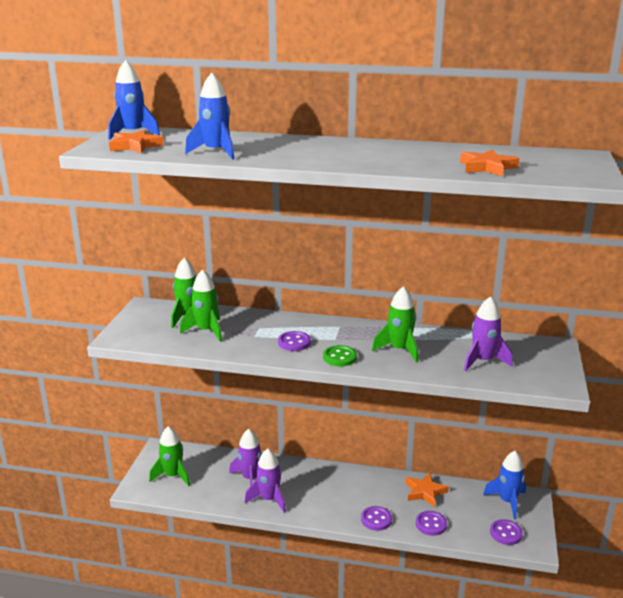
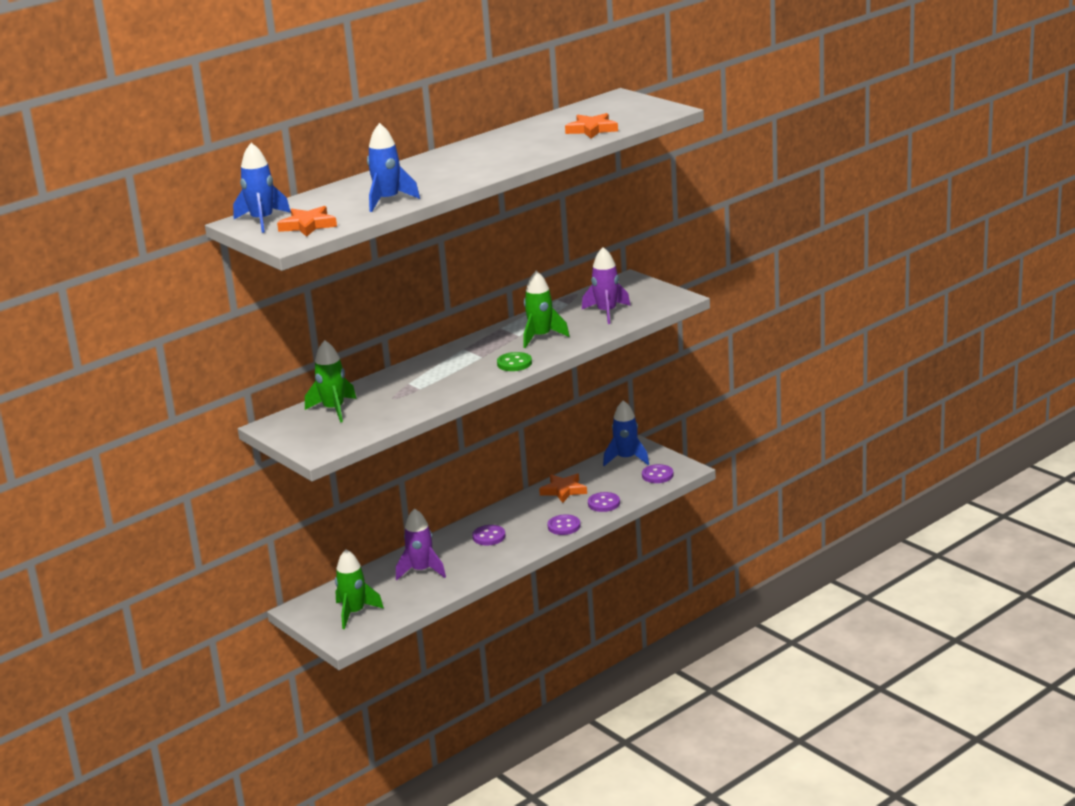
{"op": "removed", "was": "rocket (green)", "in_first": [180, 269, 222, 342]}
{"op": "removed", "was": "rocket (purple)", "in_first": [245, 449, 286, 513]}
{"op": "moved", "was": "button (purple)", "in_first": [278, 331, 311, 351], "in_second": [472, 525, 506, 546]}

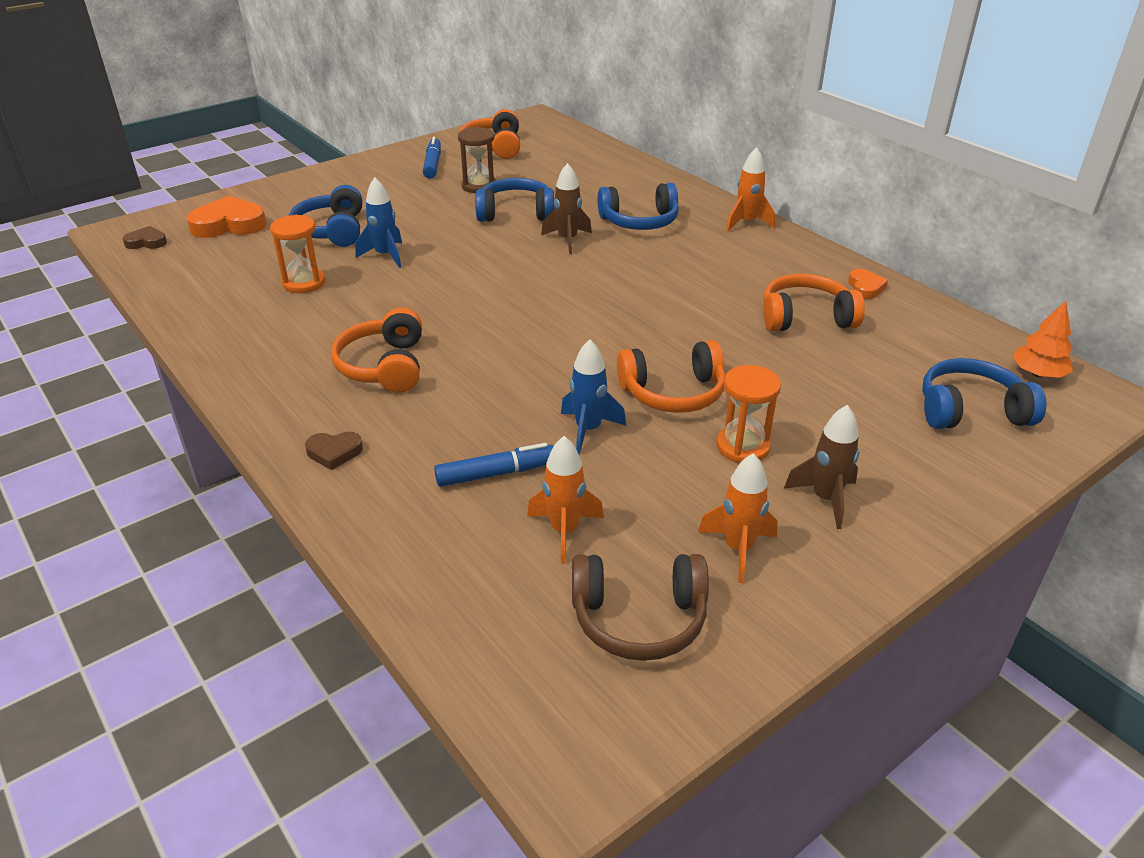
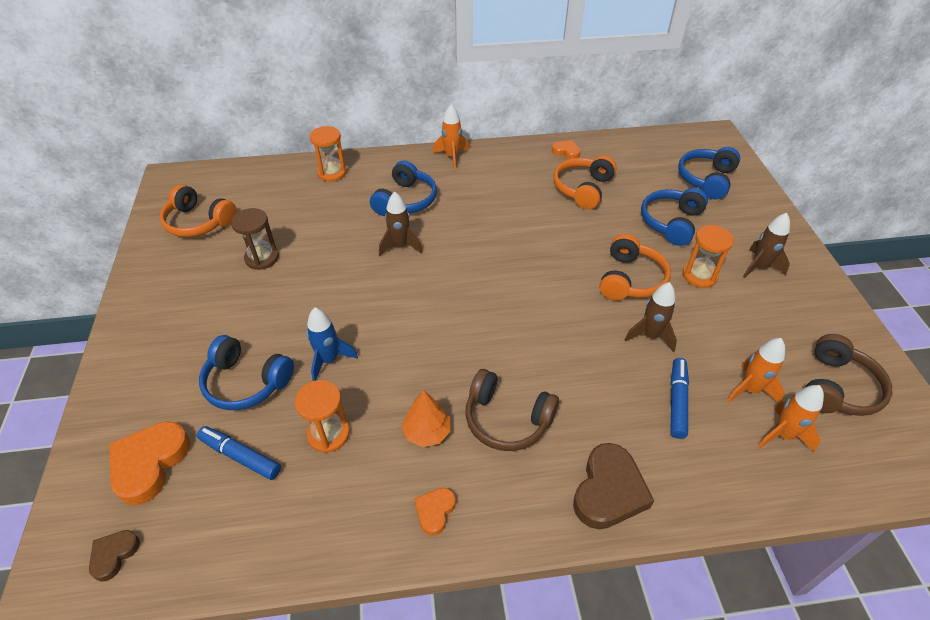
{"op": "added", "now": "hourglass (orange)", "in_second": [309, 126, 347, 182]}
{"op": "added", "now": "heart (orange)", "in_second": [414, 488, 456, 536]}
{"op": "moved", "was": "marker (blue)", "in_first": [423, 137, 441, 179], "in_second": [197, 426, 281, 480]}
{"op": "moved", "was": "headphones (blue)", "in_first": [475, 178, 554, 222], "in_second": [641, 188, 708, 246]}
{"op": "moved", "was": "rocket (orange)", "in_first": [698, 453, 778, 583], "in_second": [758, 385, 824, 452]}
{"op": "moved", "was": "tree (orange)", "in_first": [1012, 301, 1073, 378], "in_second": [402, 390, 451, 447]}
{"op": "recoloured", "was": "headphones (orange)", "now": "headphones (brown)", "in_first": [331, 308, 422, 393], "in_second": [465, 369, 559, 451]}
{"op": "recoloured", "was": "rocket (blue)", "now": "rocket (brown)", "in_first": [561, 339, 626, 455], "in_second": [625, 282, 677, 352]}
{"op": "resized", "was": "heart (brown)", "in_first": [305, 432, 363, 470], "in_second": [573, 443, 654, 529], "ratio": 1.88}

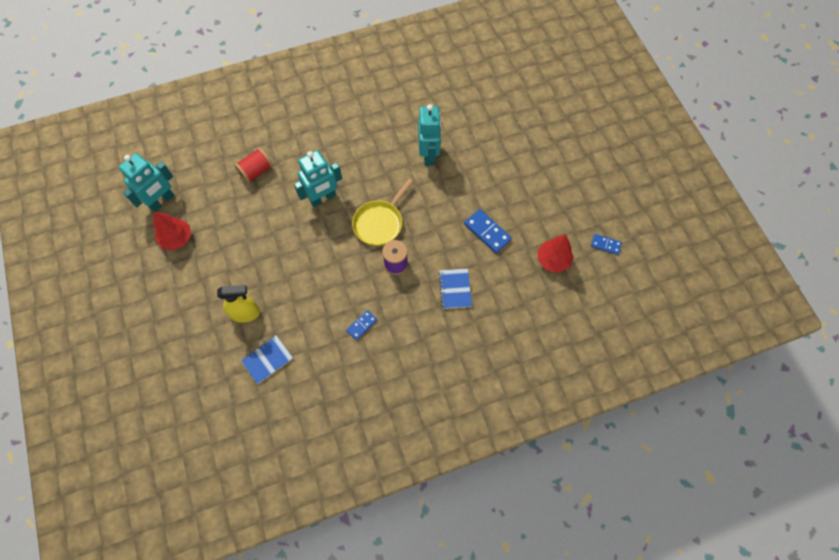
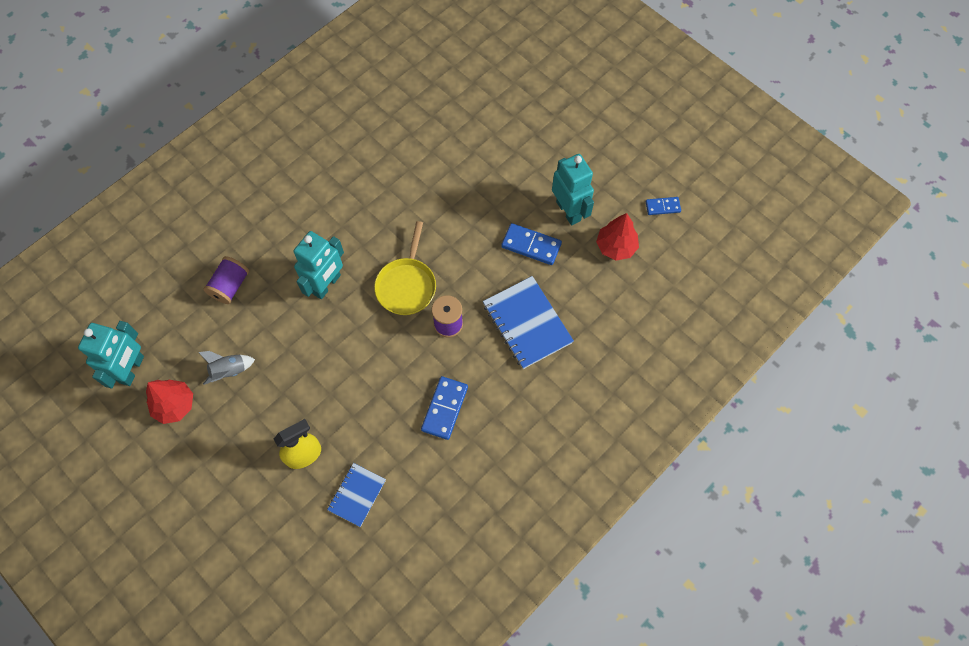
{"op": "added", "now": "rocket (grey)", "in_second": [198, 351, 255, 385]}
{"op": "moved", "was": "robot (turquoise)", "in_first": [418, 104, 441, 166], "in_second": [552, 154, 594, 225]}
{"op": "recoloured", "was": "spool (red)", "now": "spool (purple)", "in_first": [234, 148, 273, 183], "in_second": [204, 256, 249, 304]}
{"op": "resized", "was": "domino (blue)", "in_first": [346, 310, 377, 340], "in_second": [421, 376, 468, 440], "ratio": 1.62}
{"op": "resized", "was": "notebook (blue)", "in_first": [439, 268, 472, 309], "in_second": [483, 276, 574, 369], "ratio": 1.66}

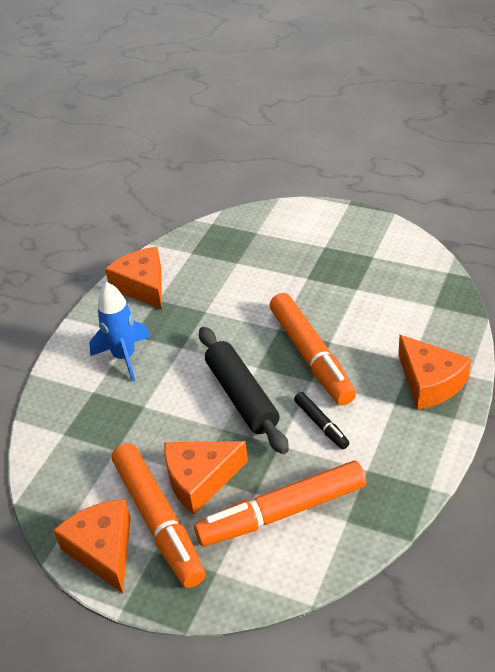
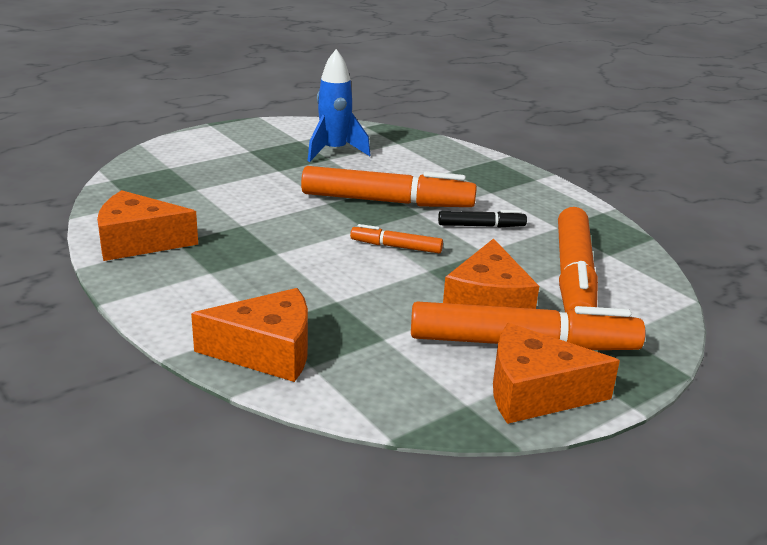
{"op": "moved", "was": "rocket (blue)", "in_first": [89, 282, 150, 382], "in_second": [308, 49, 370, 162]}
{"op": "moved", "was": "cheese (orange)", "in_first": [398, 335, 471, 410], "in_second": [191, 288, 308, 382]}
{"op": "replaced", "was": "rolling pin (black)", "now": "marker (orange)", "in_first": [199, 327, 289, 454], "in_second": [350, 224, 443, 253]}

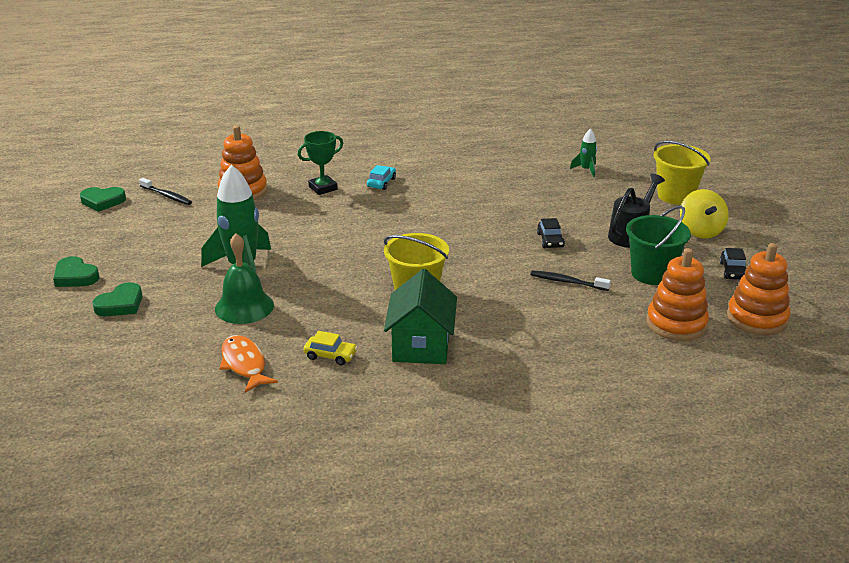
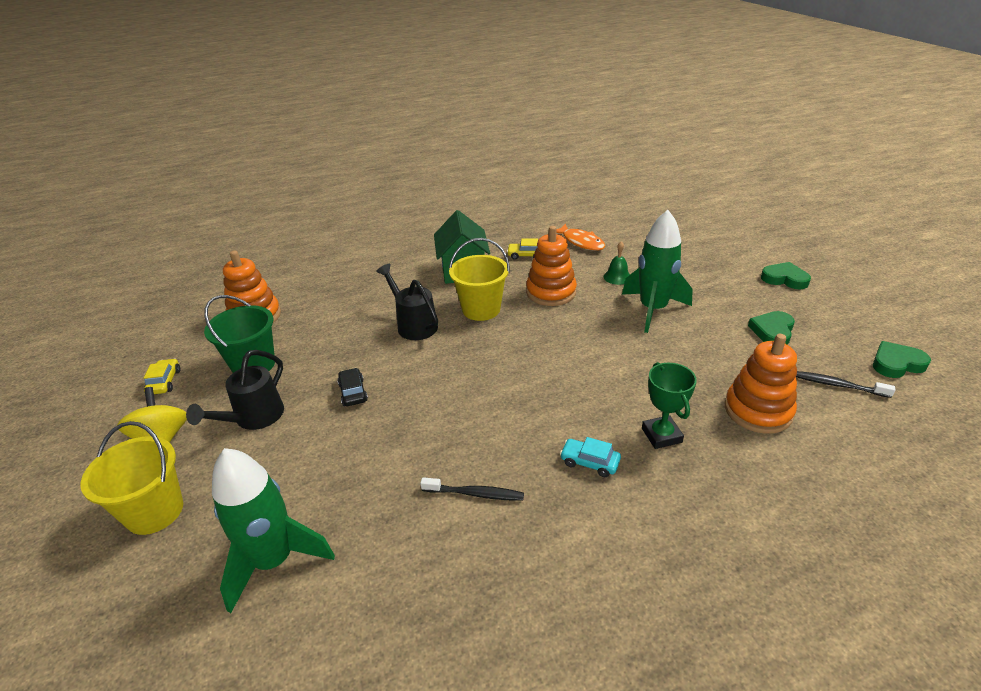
{"op": "added", "now": "watering can (black)", "in_second": [376, 264, 438, 340]}
{"op": "moved", "was": "heart (green)", "in_first": [92, 282, 142, 316], "in_second": [748, 311, 795, 345]}
{"op": "moved", "was": "toothbrush (black)", "in_first": [530, 270, 611, 291], "in_second": [420, 477, 524, 501]}
{"op": "moved", "was": "stacking toy (orange)", "in_first": [727, 243, 791, 335], "in_second": [526, 226, 577, 306]}
{"op": "recoloured", "was": "car (black)", "now": "car (yellow)", "in_first": [720, 248, 746, 280], "in_second": [144, 359, 180, 394]}
{"op": "turned", "was": "trophy (green)", "in_first": [298, 131, 343, 195], "in_second": [642, 362, 697, 449], "clockwise": -60}
{"op": "turned", "was": "car (turquoise)", "in_first": [367, 165, 396, 190], "in_second": [560, 437, 621, 477], "clockwise": 105}
{"op": "resized", "was": "bell (green)", "in_first": [215, 233, 274, 324], "in_second": [604, 242, 630, 285], "ratio": 0.57}
{"op": "resized", "was": "rocket (green)", "in_first": [570, 128, 597, 177], "in_second": [212, 448, 335, 613], "ratio": 2.13}

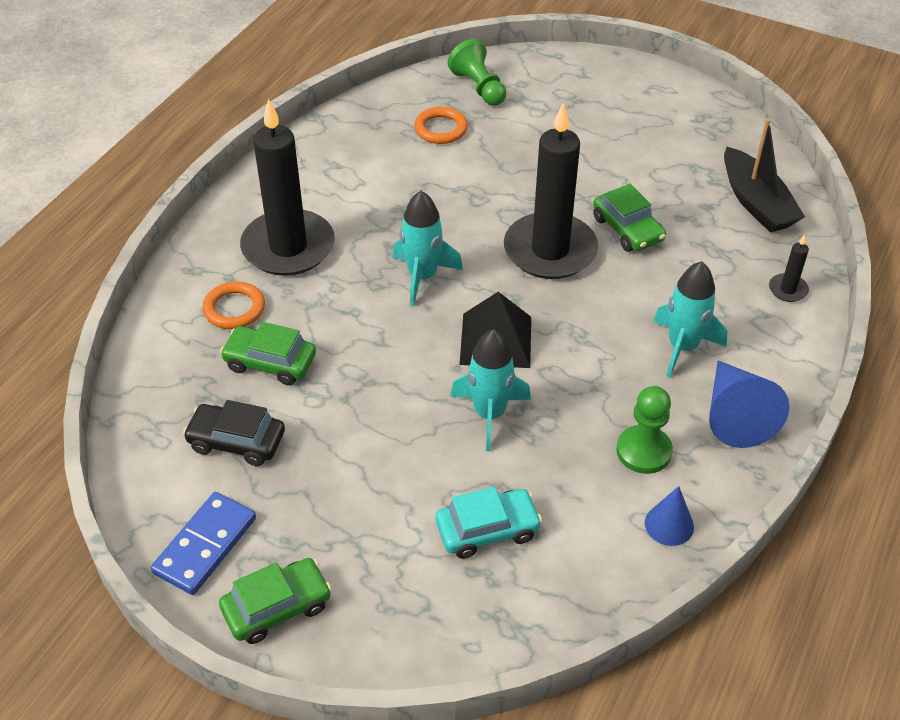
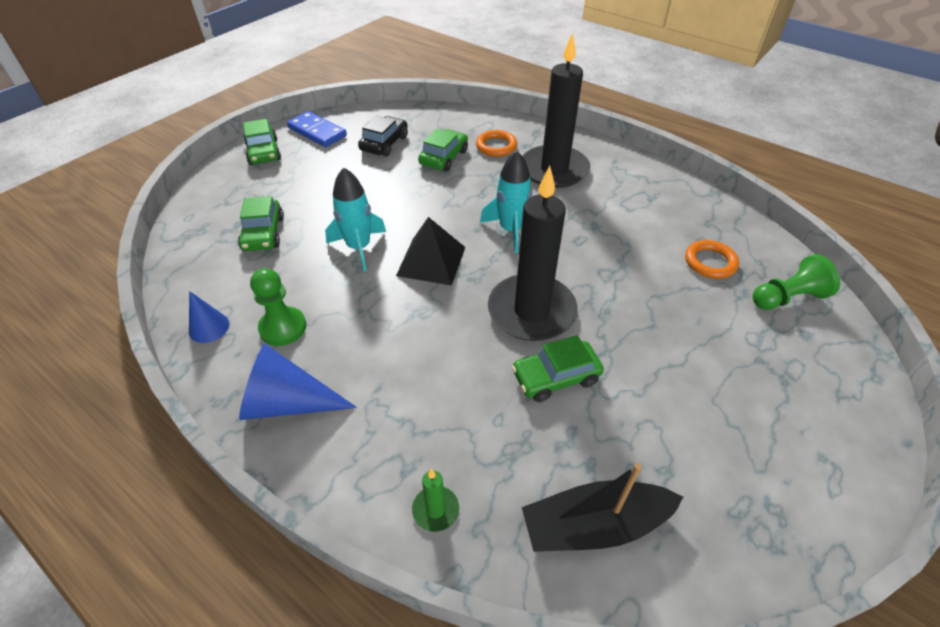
{"op": "removed", "was": "rocket (turquoise)", "in_first": [653, 261, 728, 378]}
{"op": "recoloured", "was": "car (turquoise)", "now": "car (green)", "in_first": [436, 487, 542, 559], "in_second": [238, 196, 284, 251]}
{"op": "recoloured", "was": "candle (black)", "now": "candle (green)", "in_first": [769, 235, 809, 302], "in_second": [412, 469, 459, 532]}

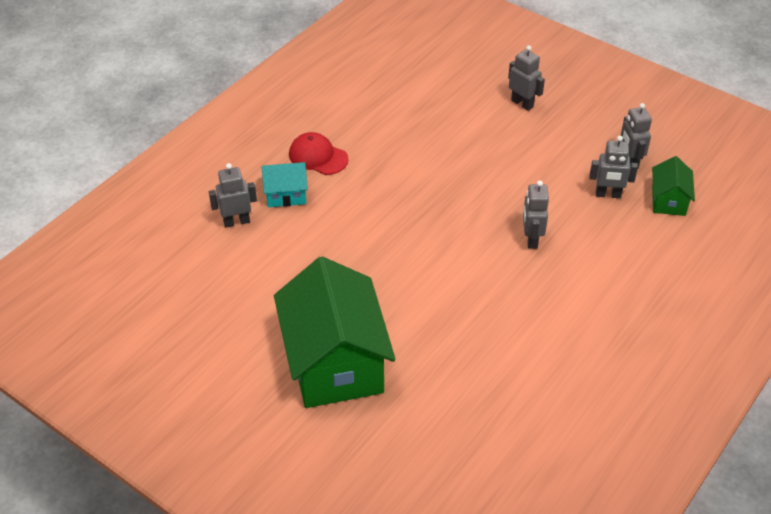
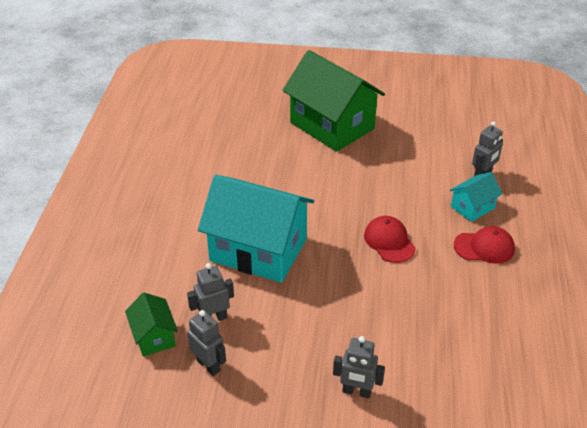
{"op": "added", "now": "cap (red)", "in_second": [364, 216, 416, 263]}
{"op": "replaced", "was": "robot (grey)", "now": "house (turquoise)", "in_first": [523, 180, 549, 249], "in_second": [198, 174, 314, 283]}

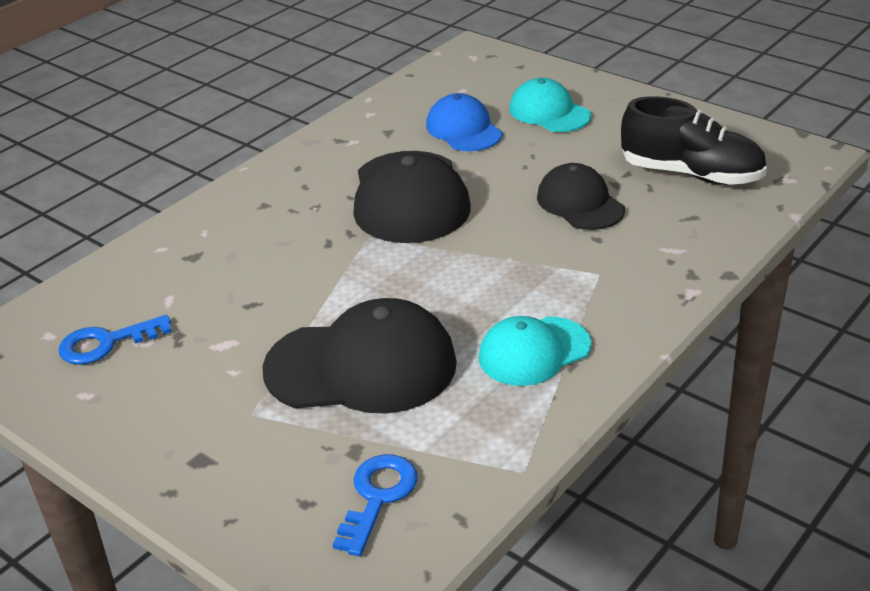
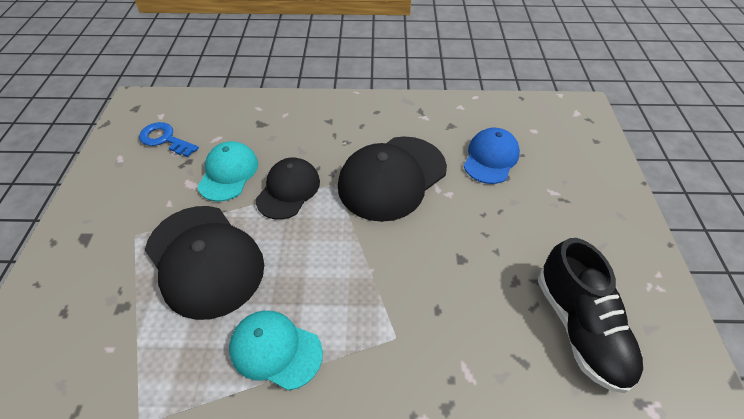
{"op": "removed", "was": "key (blue)", "in_first": [333, 454, 418, 556]}
{"op": "moved", "was": "cap (turquoise)", "in_first": [509, 78, 591, 132], "in_second": [197, 141, 258, 202]}
{"op": "moved", "was": "cap (black)", "in_first": [537, 163, 625, 230], "in_second": [255, 158, 320, 220]}

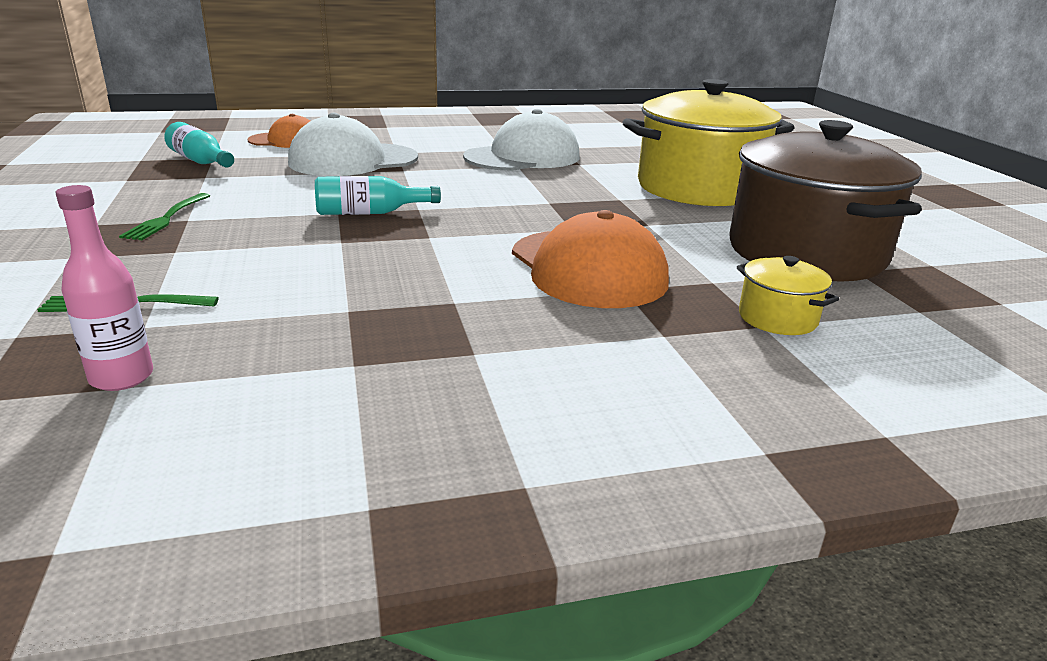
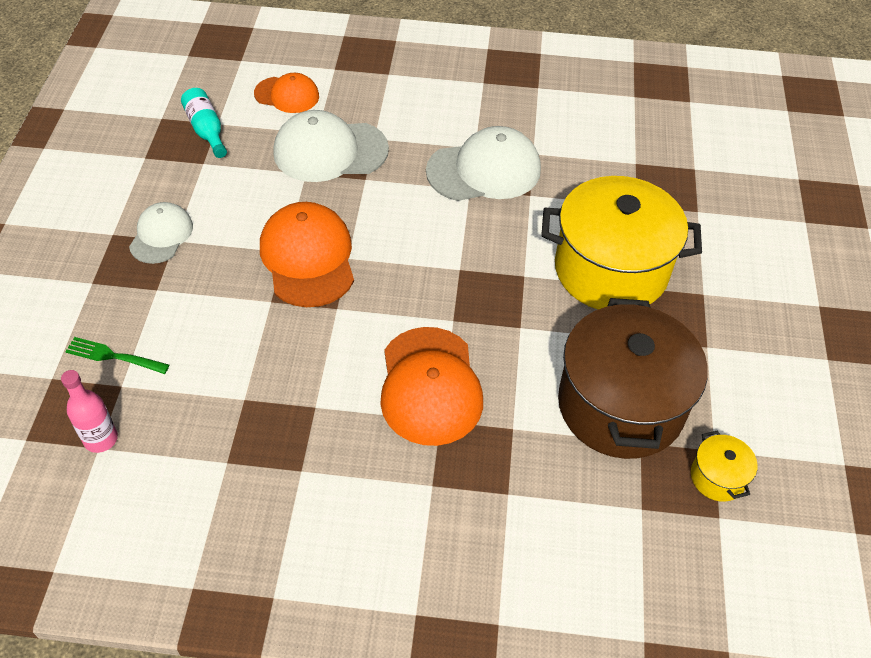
{"op": "moved", "was": "pot (yellow)", "in_first": [737, 256, 839, 335], "in_second": [691, 430, 758, 502]}
{"op": "replaced", "was": "fork (green)", "now": "cap (white)", "in_first": [119, 193, 210, 240], "in_second": [129, 202, 193, 264]}
{"op": "replaced", "was": "bottle (turquoise)", "now": "cap (orange)", "in_first": [315, 176, 441, 215], "in_second": [260, 202, 354, 307]}

